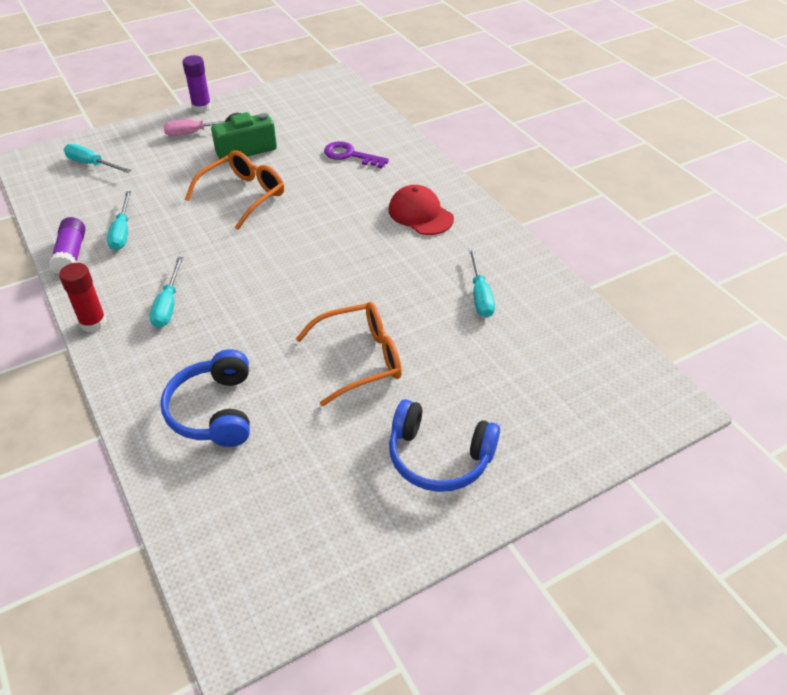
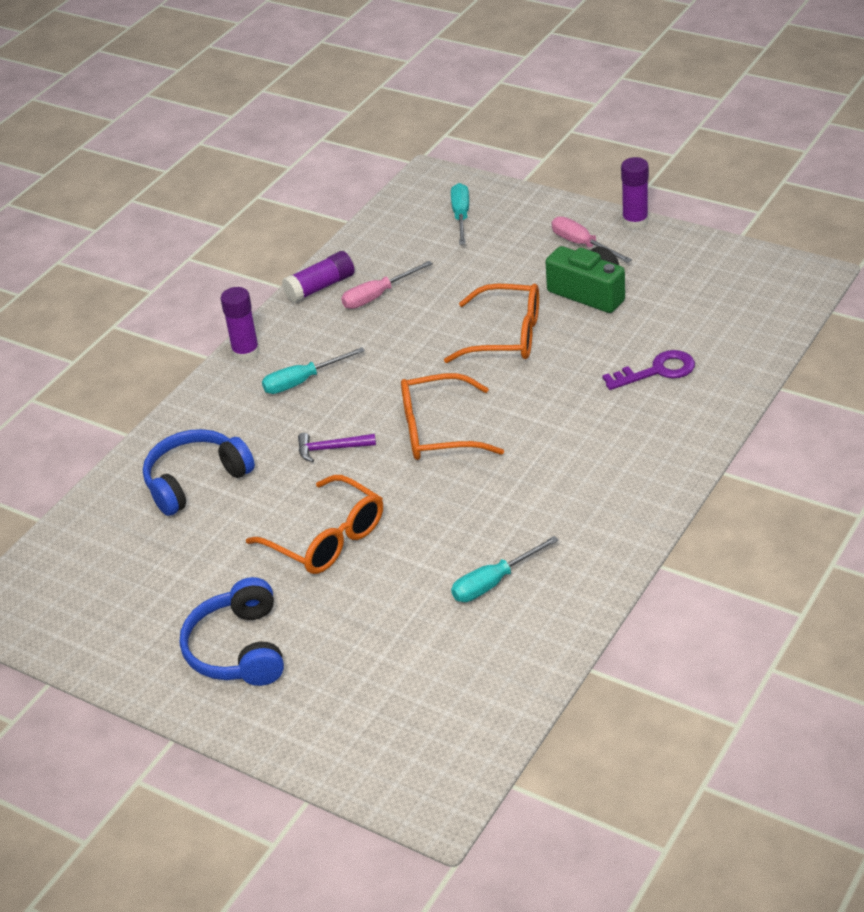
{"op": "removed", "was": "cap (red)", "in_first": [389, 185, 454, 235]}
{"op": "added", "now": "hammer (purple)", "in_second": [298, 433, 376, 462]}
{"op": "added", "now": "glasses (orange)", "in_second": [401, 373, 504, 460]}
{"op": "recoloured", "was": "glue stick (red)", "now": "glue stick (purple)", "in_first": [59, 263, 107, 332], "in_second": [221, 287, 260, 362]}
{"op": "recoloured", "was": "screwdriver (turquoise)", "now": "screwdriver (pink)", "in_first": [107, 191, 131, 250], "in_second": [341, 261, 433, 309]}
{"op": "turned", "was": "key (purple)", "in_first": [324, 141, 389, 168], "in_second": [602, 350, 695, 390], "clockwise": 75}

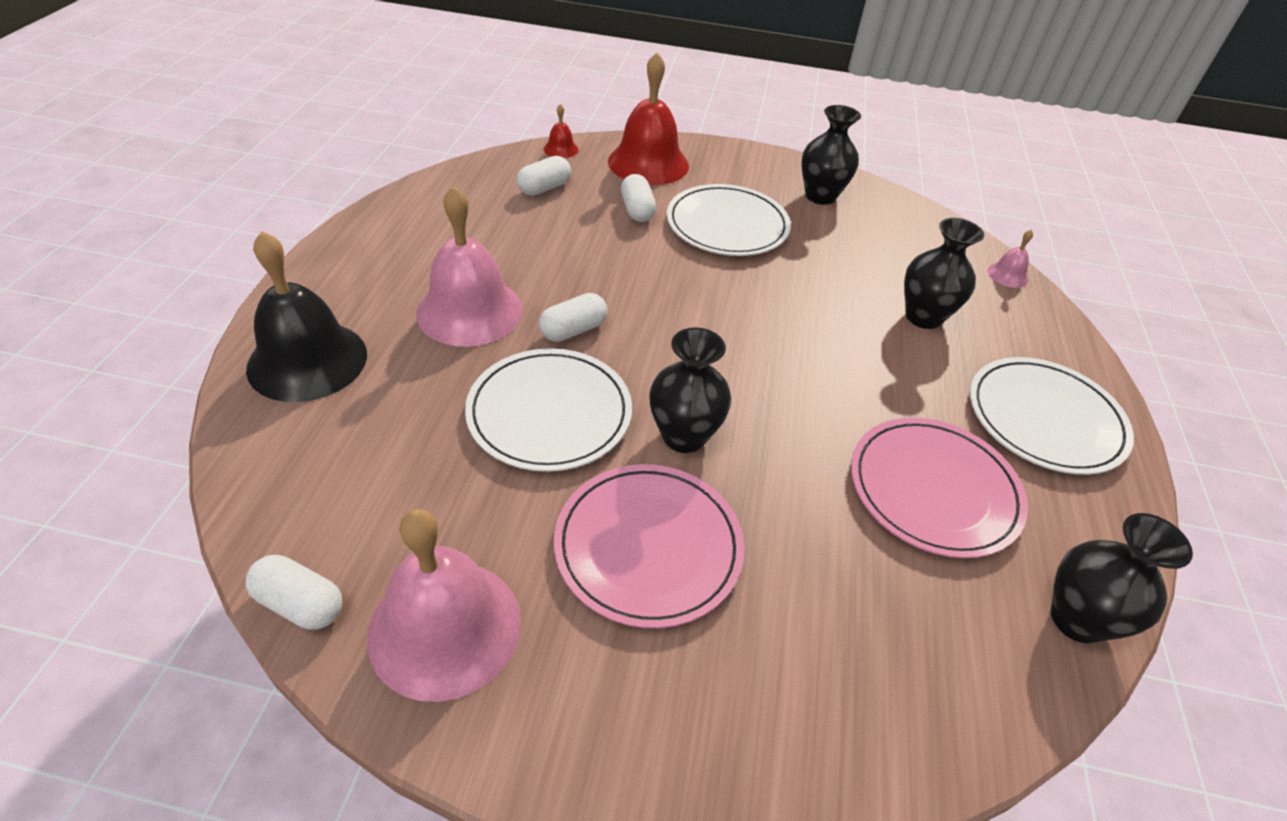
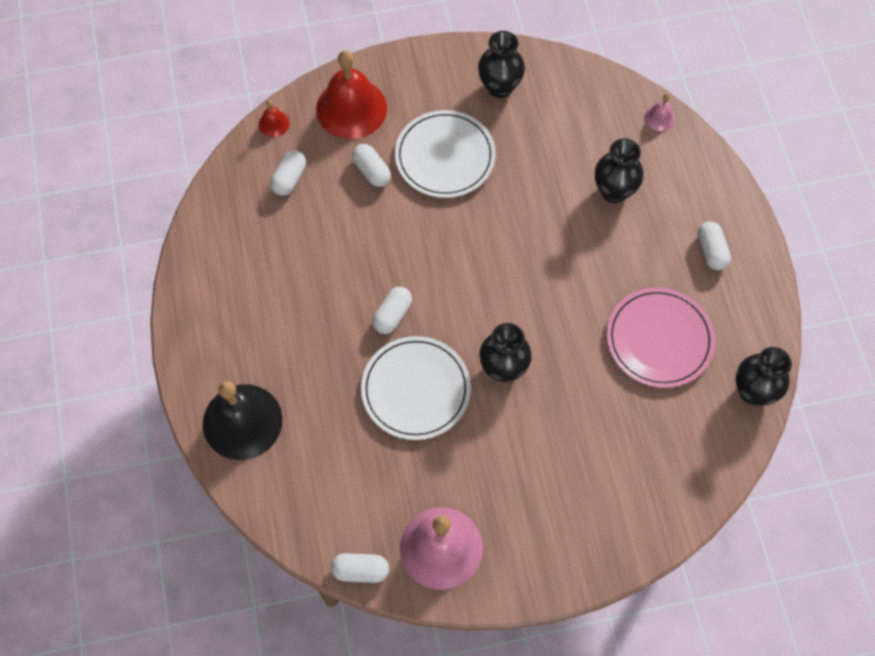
{"op": "removed", "was": "bell (pink)", "in_first": [416, 186, 523, 347]}
{"op": "removed", "was": "plate (pink)", "in_first": [554, 464, 744, 628]}
{"op": "replaced", "was": "plate (white)", "now": "capsule (white)", "in_first": [970, 357, 1134, 475], "in_second": [697, 221, 731, 270]}

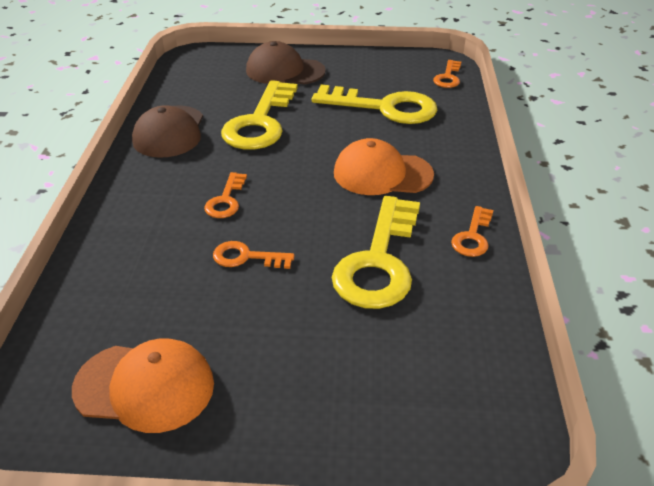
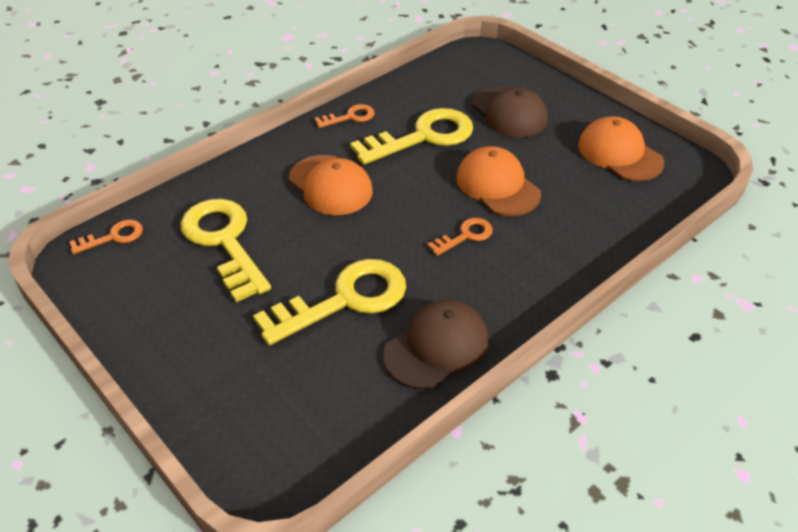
{"op": "moved", "was": "cap (brown)", "in_first": [246, 41, 326, 85], "in_second": [472, 86, 548, 137]}
{"op": "replaced", "was": "key (orange)", "now": "cap (orange)", "in_first": [213, 241, 295, 269], "in_second": [456, 146, 541, 216]}

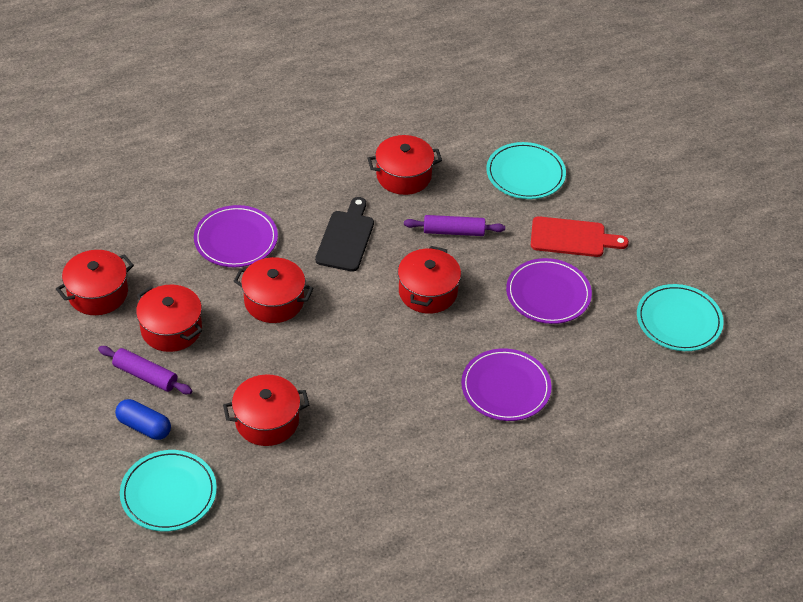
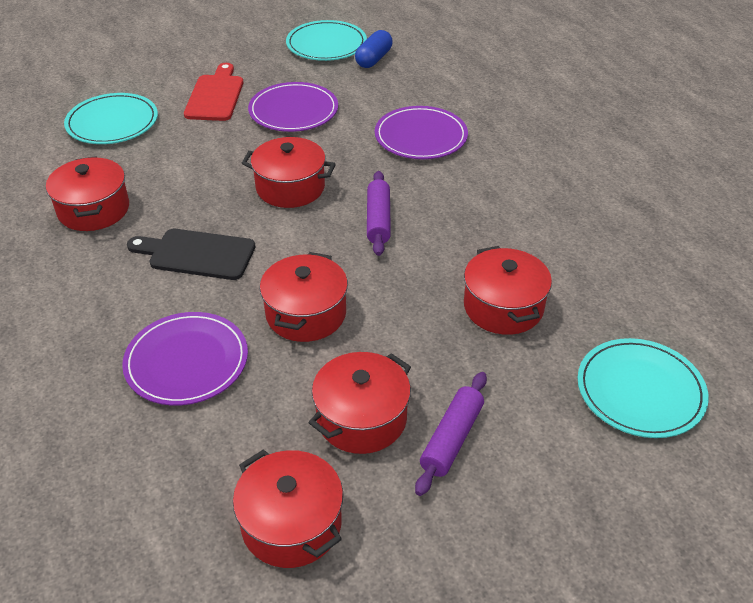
{"op": "moved", "was": "capsule (blue)", "in_first": [115, 399, 171, 440], "in_second": [355, 30, 393, 68]}
{"op": "moved", "was": "rolling pin (purple)", "in_first": [404, 215, 505, 236], "in_second": [367, 171, 391, 256]}

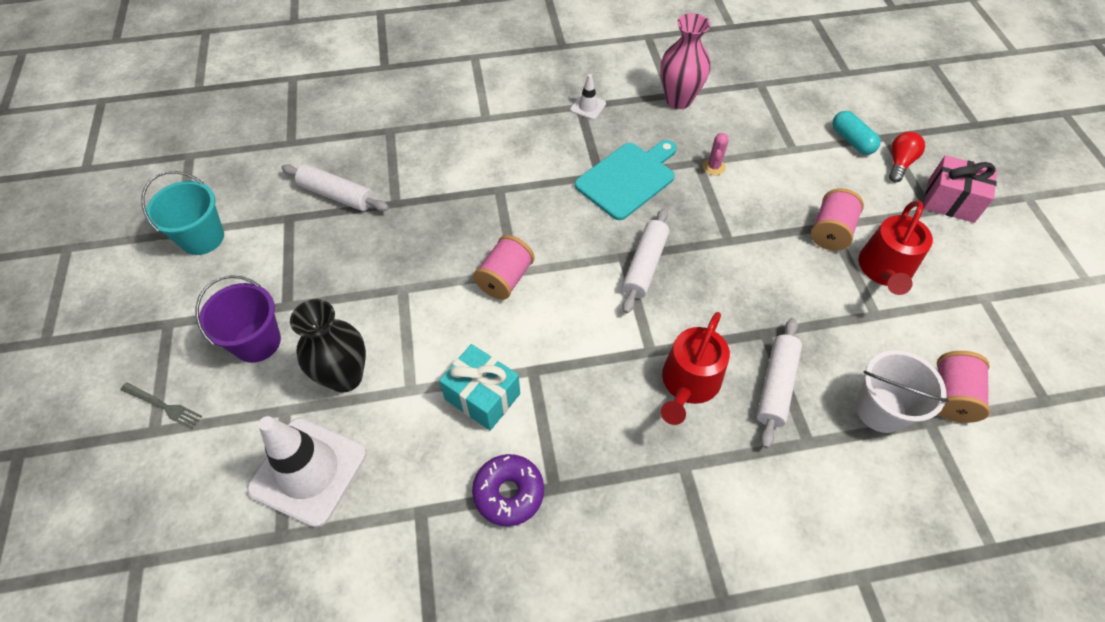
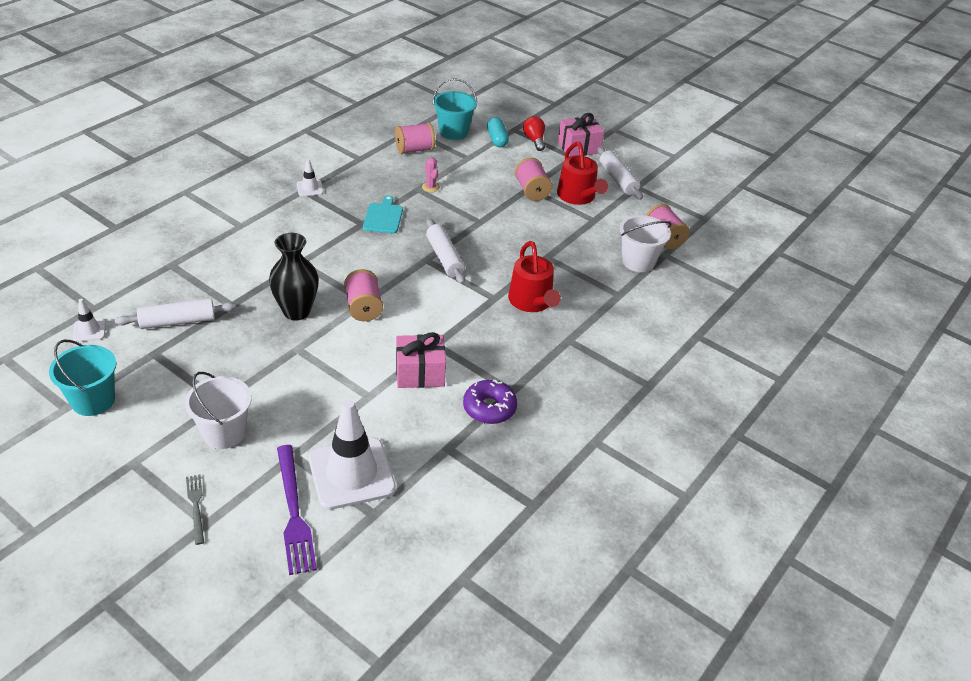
{"op": "removed", "was": "vase (pink)", "in_first": [661, 13, 711, 109]}
{"op": "added", "now": "traffic cone (white)", "in_second": [73, 299, 106, 342]}
{"op": "added", "now": "fork (purple)", "in_second": [277, 445, 317, 575]}
{"op": "added", "now": "spool (pink)", "in_second": [395, 122, 435, 154]}
{"op": "added", "now": "bucket (turquoise)", "in_second": [433, 78, 477, 140]}
{"op": "moved", "was": "vase (black)", "in_first": [290, 299, 366, 392], "in_second": [269, 233, 319, 321]}
{"op": "moved", "was": "rolling pin (white)", "in_first": [757, 318, 802, 448], "in_second": [598, 147, 643, 200]}
{"op": "recoloured", "was": "bucket (purple)", "now": "bucket (white)", "in_first": [195, 275, 281, 363], "in_second": [185, 372, 252, 449]}
{"op": "recoloured", "was": "gift (turquoise)", "now": "gift (pink)", "in_first": [439, 344, 520, 431], "in_second": [396, 332, 446, 388]}
{"op": "turned", "was": "fork (grey)", "in_first": [120, 382, 202, 429], "in_second": [186, 474, 204, 545], "clockwise": -90}
{"op": "turned", "was": "capsule (turquoise)", "in_first": [832, 111, 880, 155], "in_second": [487, 117, 509, 147], "clockwise": 60}
{"op": "resized", "was": "cutting board (turquoise)", "in_first": [575, 140, 677, 220], "in_second": [363, 195, 403, 234], "ratio": 0.64}

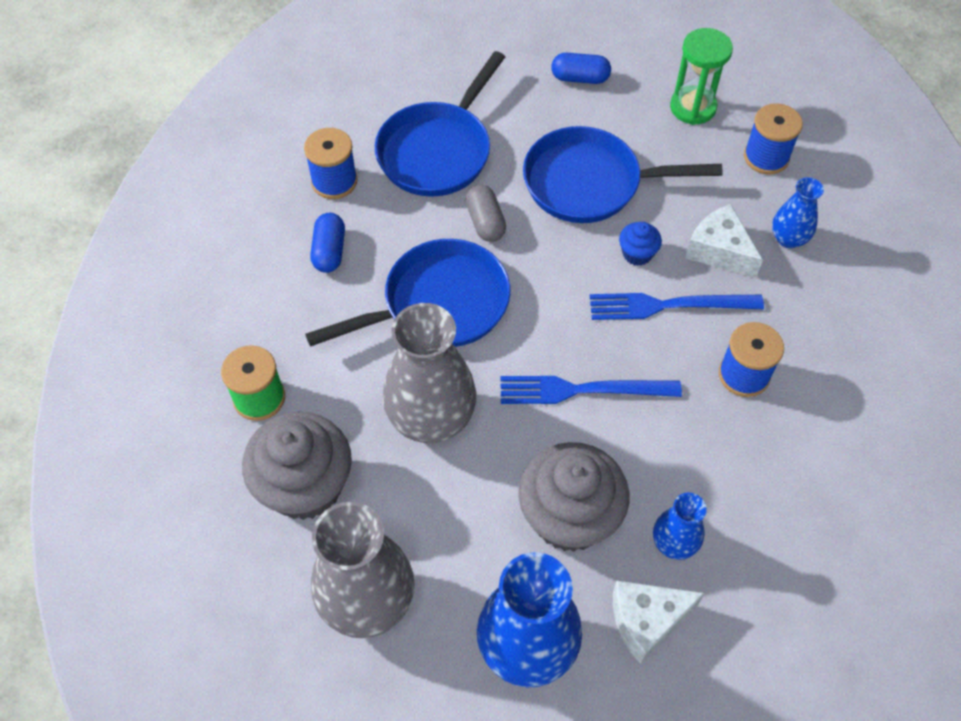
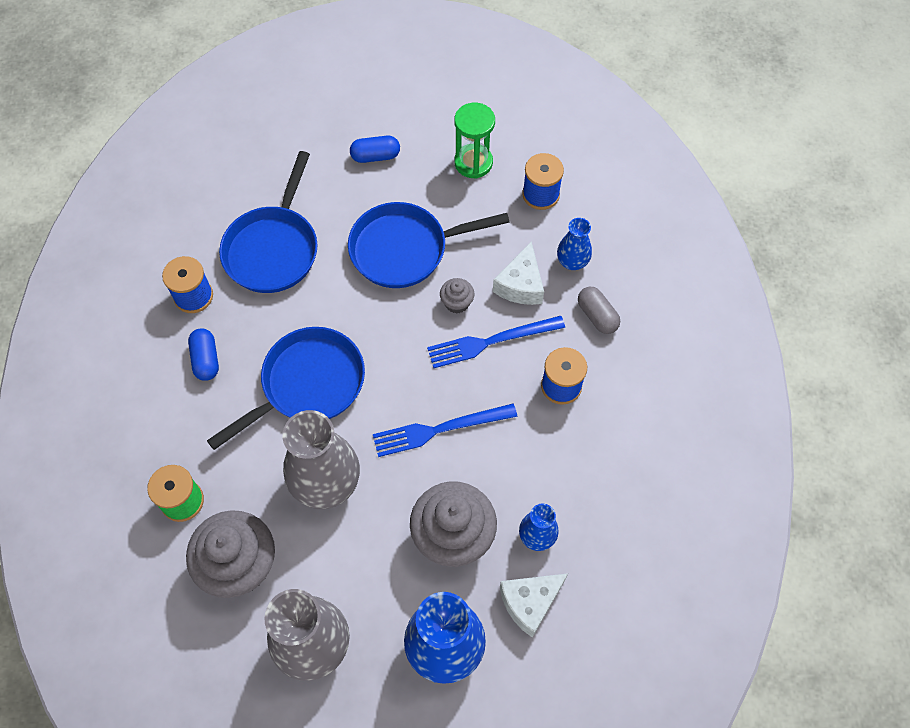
{"op": "moved", "was": "capsule (grey)", "in_first": [465, 184, 506, 242], "in_second": [578, 287, 620, 334]}
{"op": "recoloured", "was": "cupcake (blue)", "now": "cupcake (grey)", "in_first": [619, 222, 662, 266], "in_second": [440, 278, 474, 314]}
{"op": "turned", "was": "cheese (white)", "in_first": [685, 204, 763, 278], "in_second": [493, 241, 544, 305], "clockwise": -105}

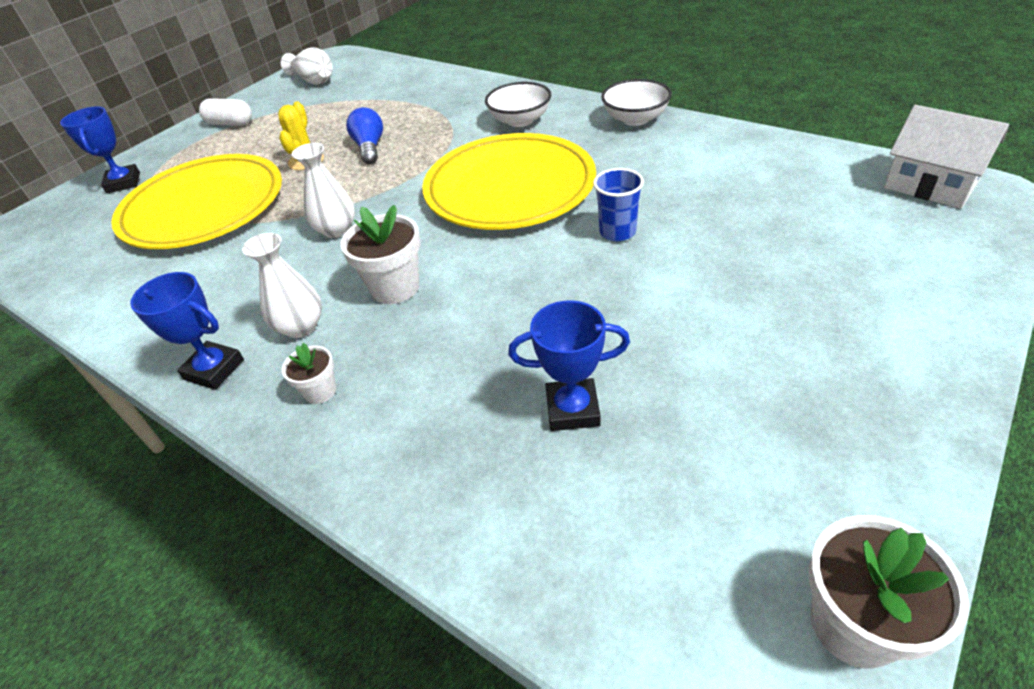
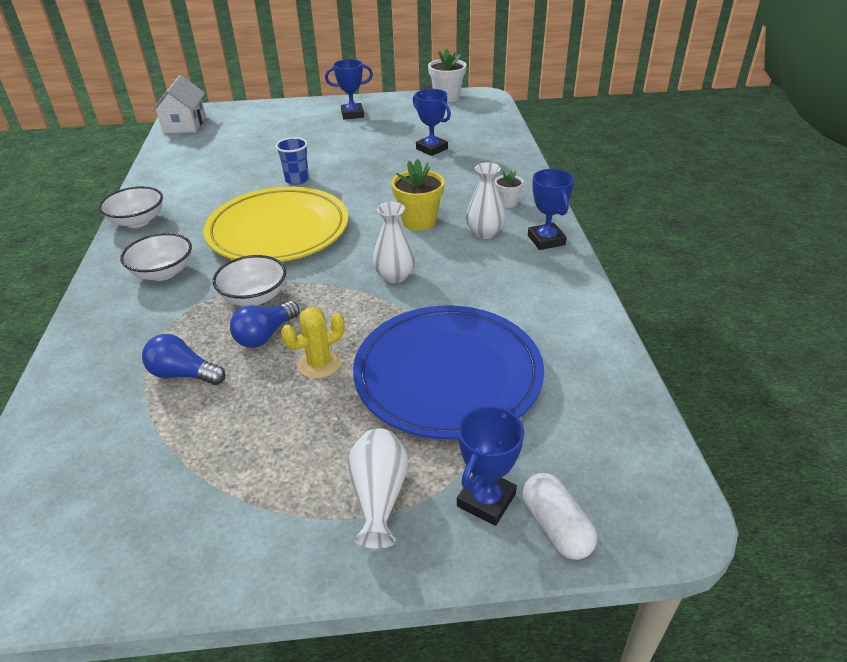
{"op": "added", "now": "light bulb (blue)", "in_second": [142, 334, 225, 385]}
{"op": "added", "now": "bowl (white)", "in_second": [212, 255, 286, 306]}
{"op": "added", "now": "trophy (blue)", "in_second": [325, 59, 373, 120]}
{"op": "moved", "was": "capsule (white)", "in_first": [199, 98, 252, 126], "in_second": [523, 473, 597, 560]}
{"op": "moved", "was": "vase (white)", "in_first": [281, 47, 333, 85], "in_second": [348, 428, 409, 549]}
{"op": "recoloured", "was": "plate (yellow)", "now": "plate (blue)", "in_first": [111, 154, 282, 249], "in_second": [353, 306, 544, 439]}
{"op": "recoloured", "was": "flower pot (white)", "now": "flower pot (yellow)", "in_first": [340, 205, 420, 304], "in_second": [391, 159, 445, 231]}

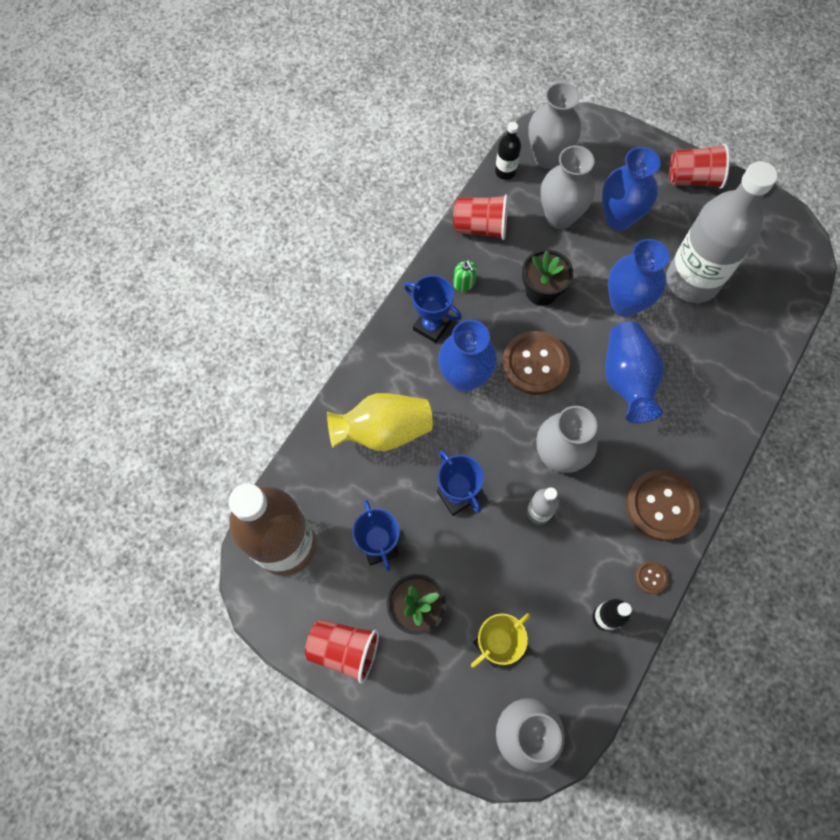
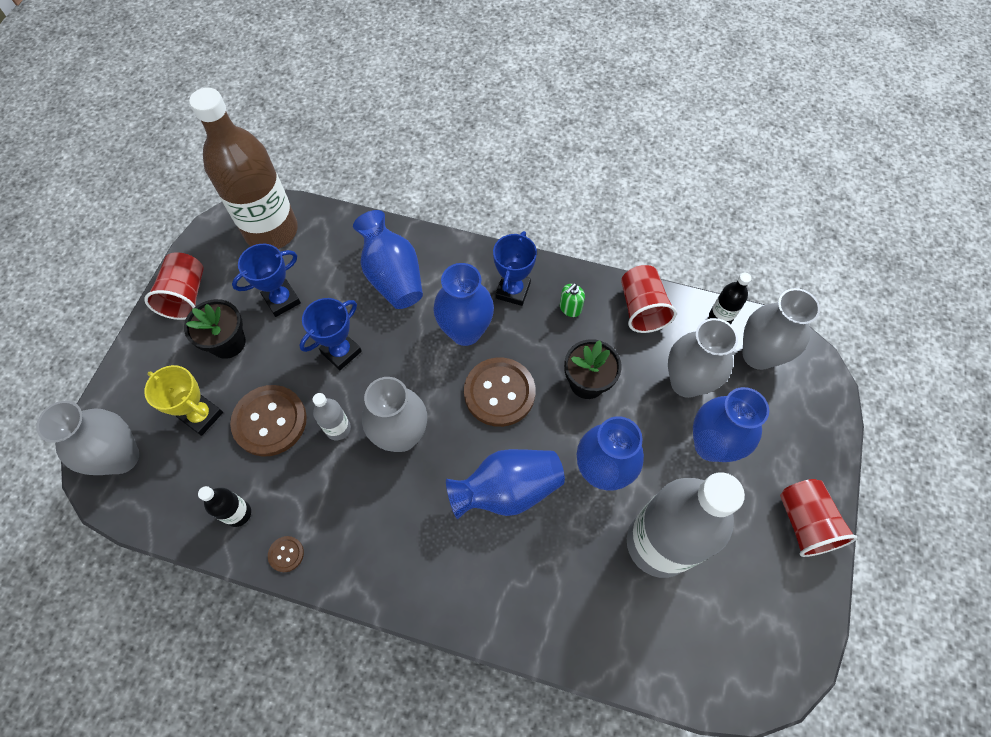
{"op": "moved", "was": "button (brown)", "in_first": [626, 470, 700, 541], "in_second": [230, 385, 307, 457]}
{"op": "recoloured", "was": "vase (yellow)", "now": "vase (blue)", "in_first": [327, 393, 433, 451], "in_second": [353, 210, 423, 309]}

